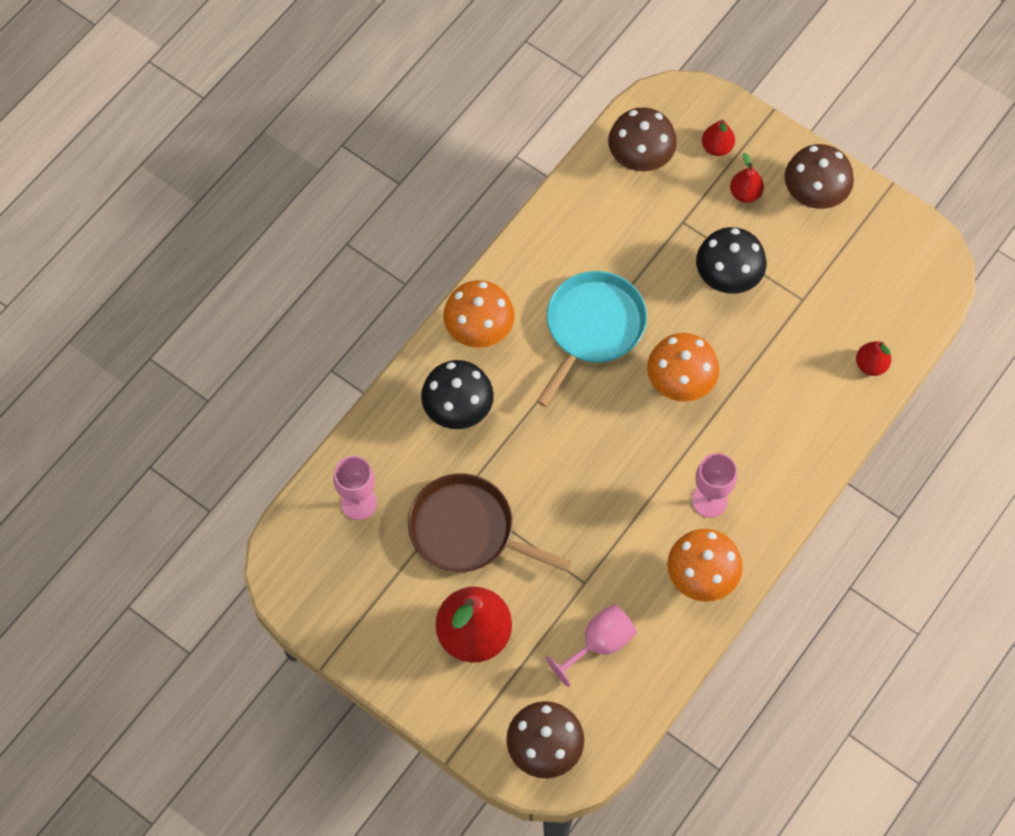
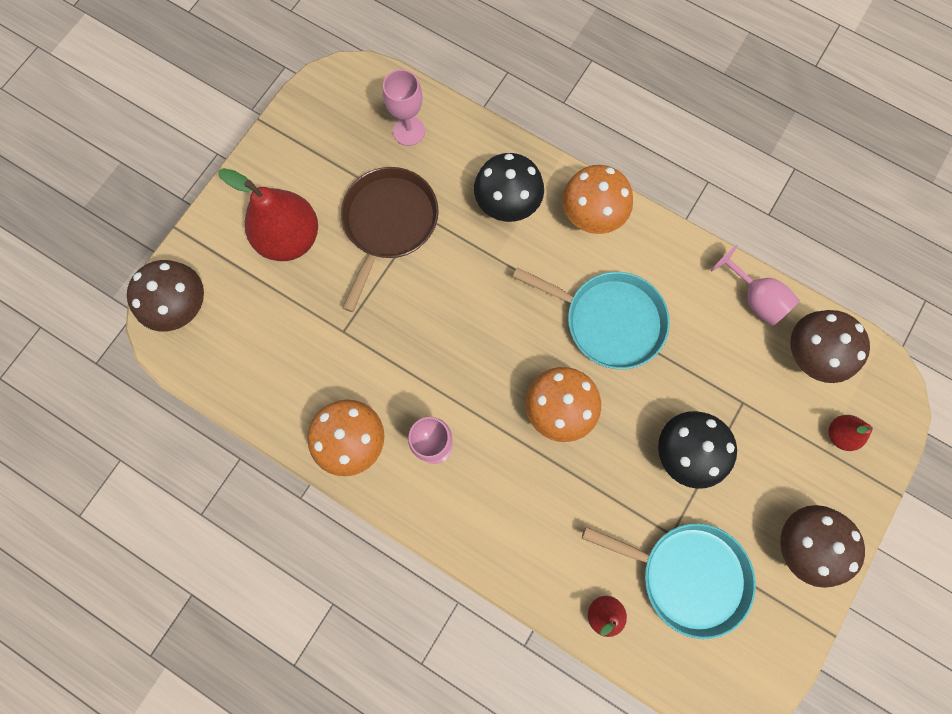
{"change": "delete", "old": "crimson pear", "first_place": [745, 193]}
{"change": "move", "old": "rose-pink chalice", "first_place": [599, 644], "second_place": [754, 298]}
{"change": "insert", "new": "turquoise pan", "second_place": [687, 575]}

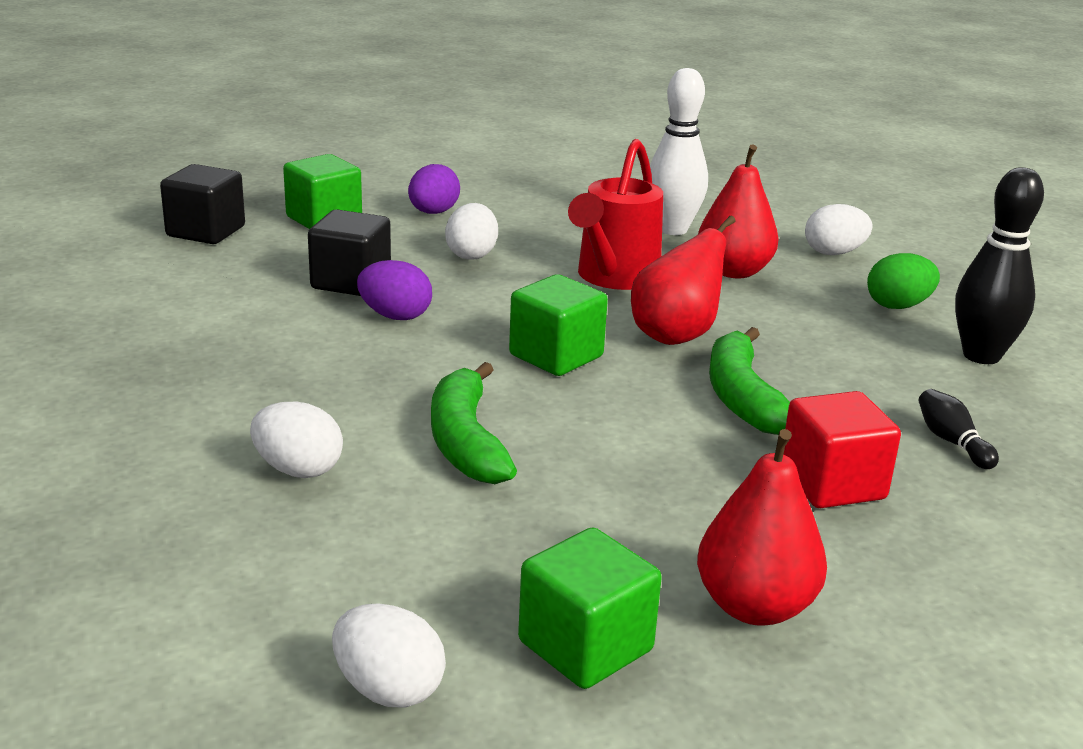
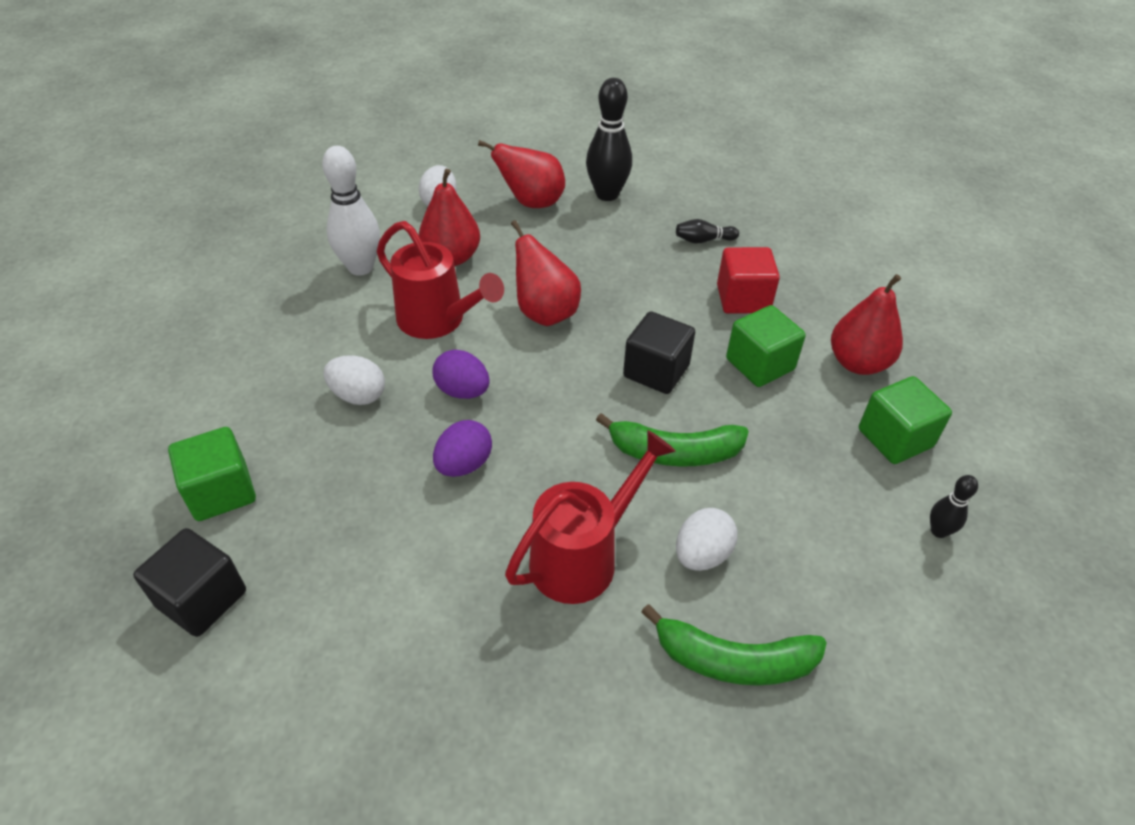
{"change": "move", "old": "purple egg", "first_place": [433, 212], "second_place": [462, 391]}
{"change": "move", "old": "ebony cube", "first_place": [351, 282], "second_place": [656, 371]}
{"change": "replace", "old": "emerald egg", "new": "crimson pear", "first_place": [898, 306], "second_place": [531, 203]}
{"change": "move", "old": "emerald cube", "first_place": [556, 356], "second_place": [760, 364]}
{"change": "move", "old": "emerald banana fruit", "first_place": [742, 397], "second_place": [733, 660]}
{"change": "replace", "old": "snow-white egg", "new": "ebony bowling pin", "first_place": [388, 689], "second_place": [938, 531]}
{"change": "insert", "new": "crimson watering can", "second_place": [584, 556]}

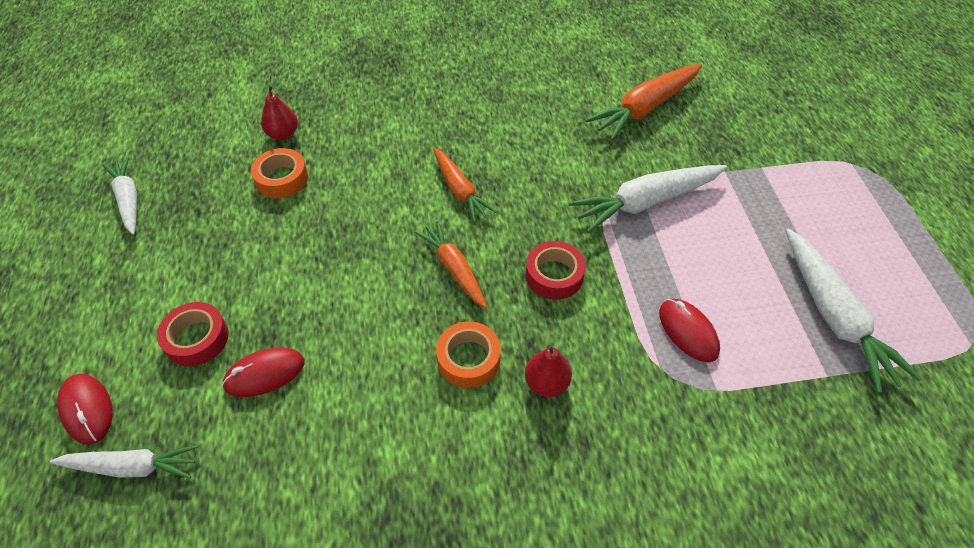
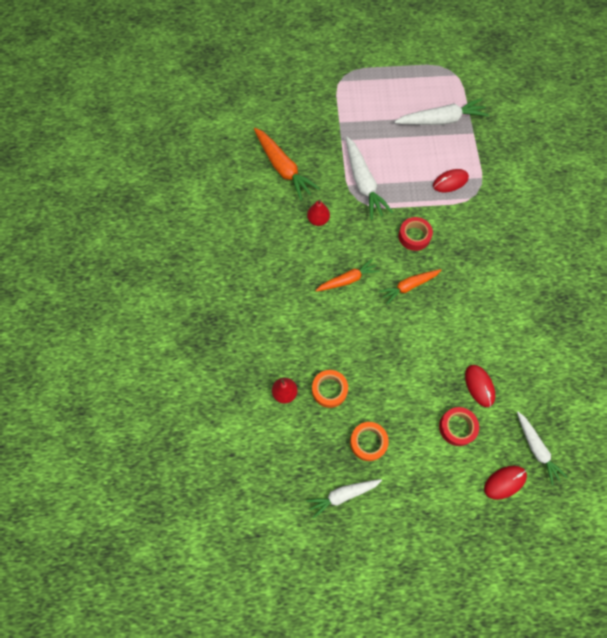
{"change": "move", "old": "orange tape", "first_place": [468, 359], "second_place": [368, 442]}
{"change": "move", "old": "crimson pear", "first_place": [546, 383], "second_place": [318, 220]}
{"change": "rotate", "old": "snow-white root vegetable", "first_place": [132, 467], "second_place": [536, 449], "degrees": 150}

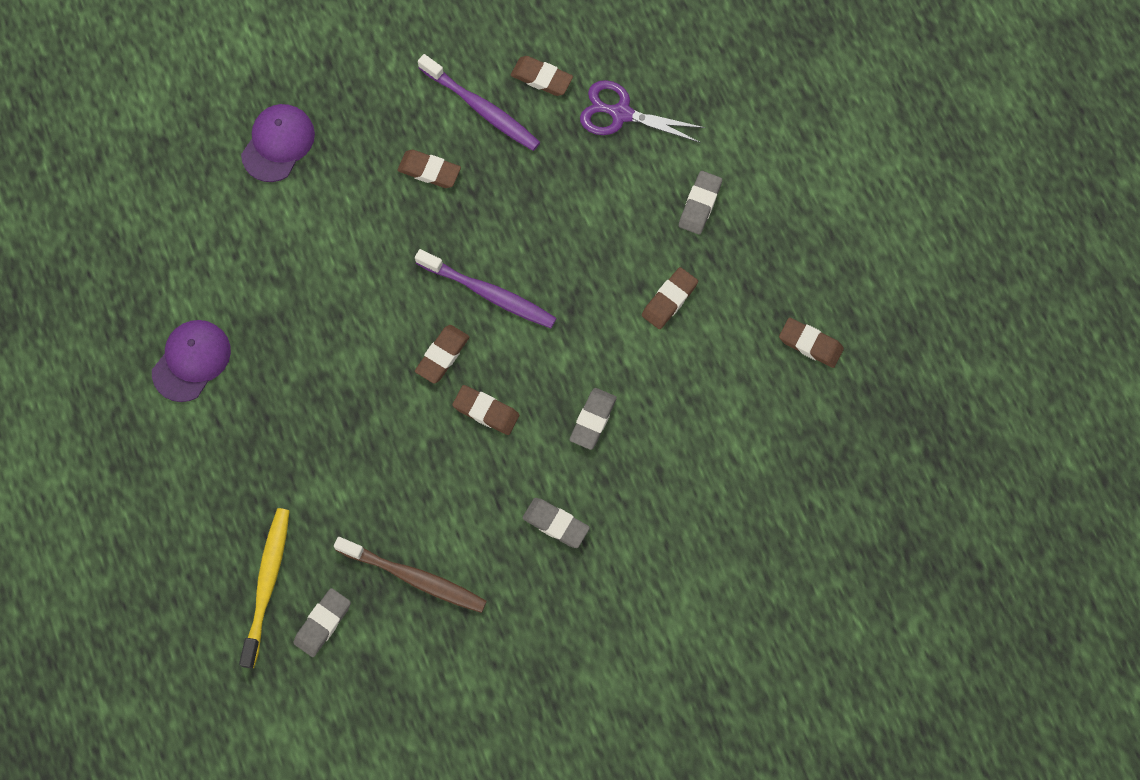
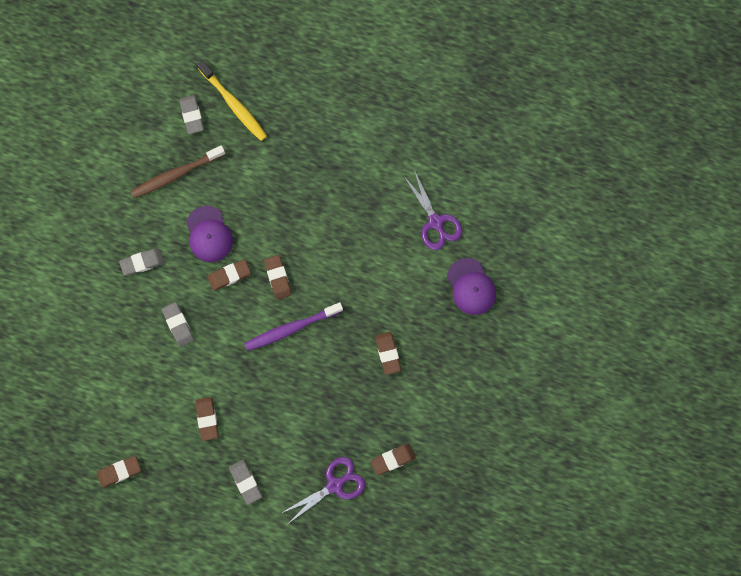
{"change": "delete", "old": "purple dental brush", "first_place": [481, 108]}
{"change": "rotate", "old": "dark brown gum eraser", "first_place": [429, 171], "second_place": [388, 353], "degrees": -75}
{"change": "move", "old": "purple baseball cap", "first_place": [191, 361], "second_place": [209, 234]}
{"change": "insert", "new": "purple scissors", "second_place": [436, 222]}

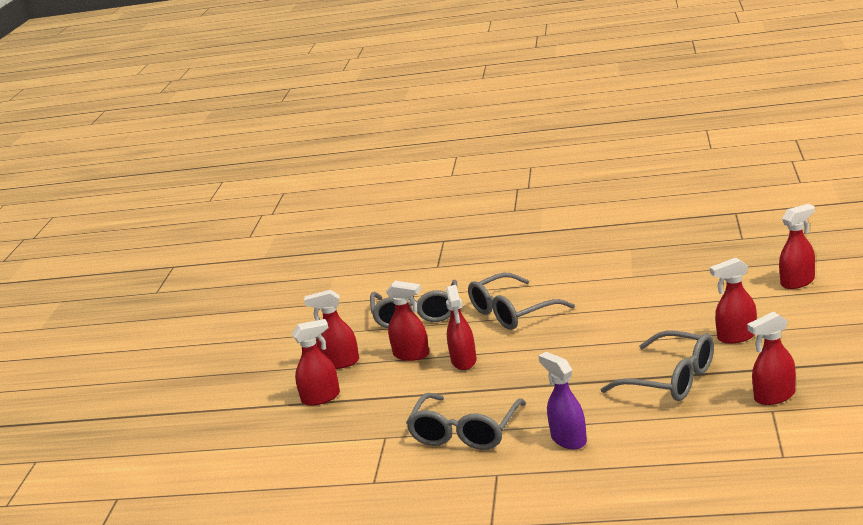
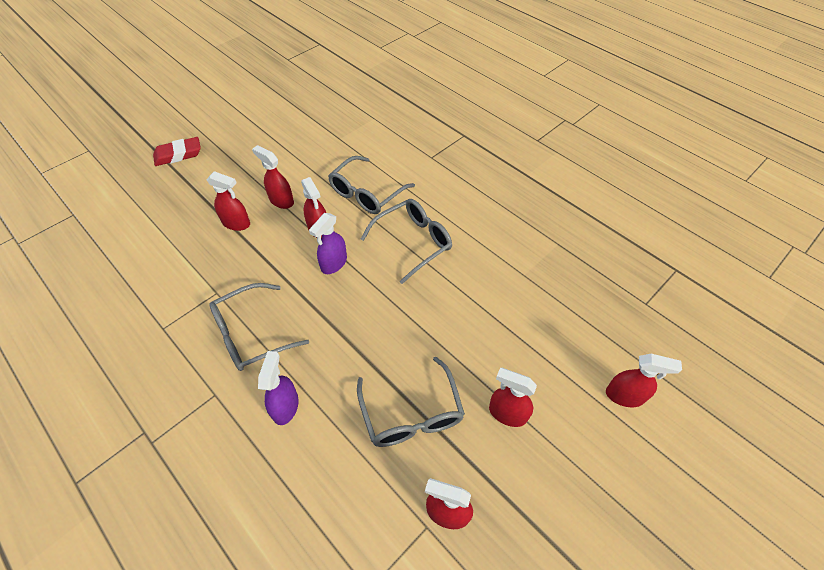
{"change": "rotate", "old": "grey spectacles", "first_place": [512, 312], "second_place": [413, 242], "degrees": 135}
{"change": "recolor", "old": "crimson spray bottle", "new": "purple spray bottle", "first_place": [464, 361], "second_place": [333, 263]}
{"change": "insert", "new": "crimson gum eraser", "second_place": [178, 155]}

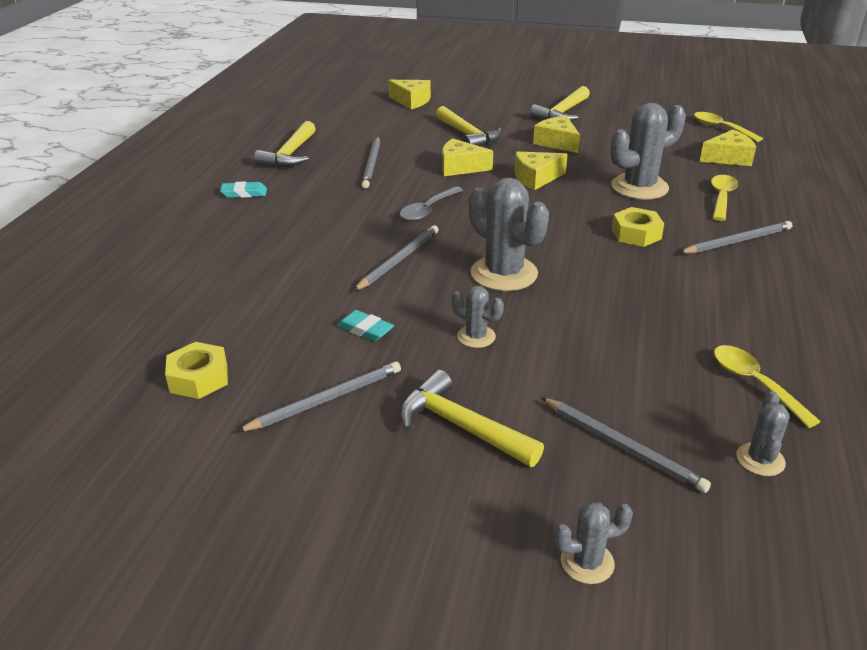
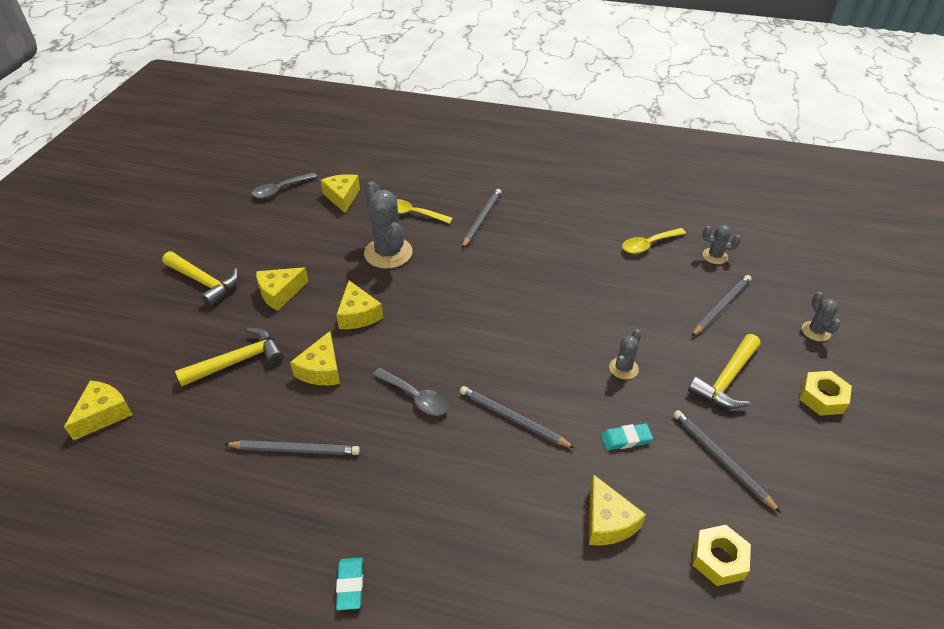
{"change": "recolor", "old": "yellow tablespoon", "new": "grey tablespoon", "first_place": [721, 128], "second_place": [280, 189]}
{"change": "delete", "old": "yellow hammer", "first_place": [290, 155]}
{"change": "delete", "old": "grey cactus", "first_place": [504, 273]}
{"change": "move", "old": "yellow hexagon nut", "first_place": [636, 234], "second_place": [822, 398]}
{"change": "rotate", "old": "grey wooden pencil", "first_place": [737, 241], "second_place": [481, 219], "degrees": 45}
{"change": "rotate", "old": "turquoise gum eraser", "first_place": [365, 329], "second_place": [625, 439], "degrees": 45}
{"change": "insert", "new": "yellow piece of cheese", "second_place": [608, 521]}

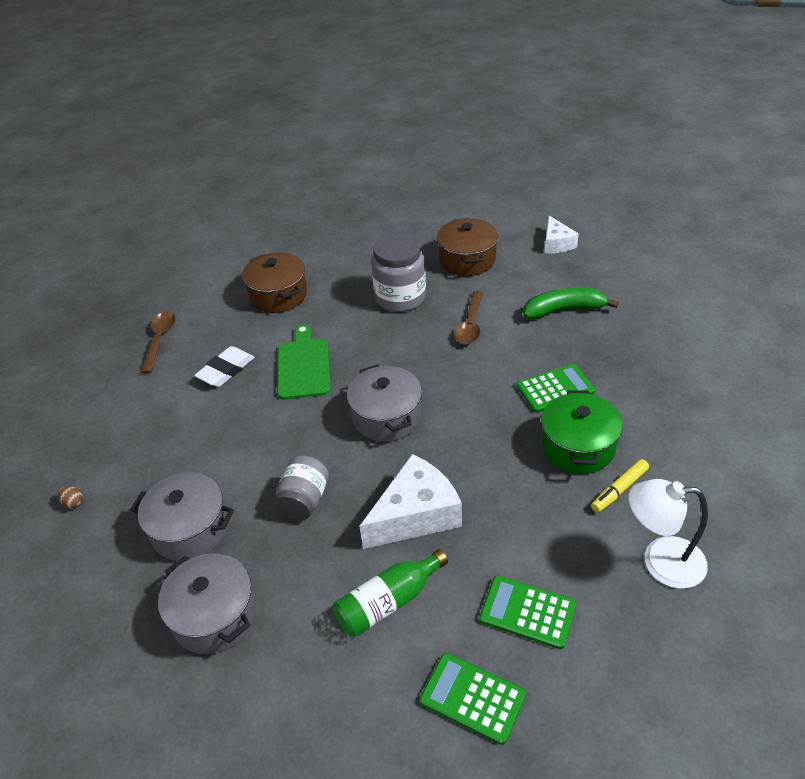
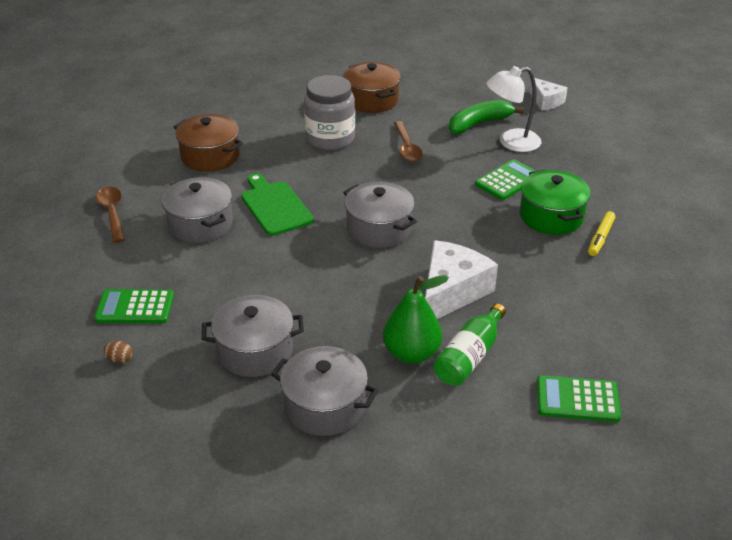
{"change": "move", "old": "snow-white piece of cheese", "first_place": [556, 243], "second_place": [545, 101]}
{"change": "replace", "old": "snow-white gum eraser", "new": "grey stockpot", "first_place": [226, 370], "second_place": [200, 224]}
{"change": "delete", "old": "grey jam jar", "first_place": [304, 501]}
{"change": "move", "old": "snow-white reading lamp", "first_place": [660, 561], "second_place": [511, 142]}
{"change": "move", "old": "emerald calculator", "first_place": [527, 612], "second_place": [135, 307]}
{"change": "insert", "new": "emerald pear", "second_place": [411, 353]}

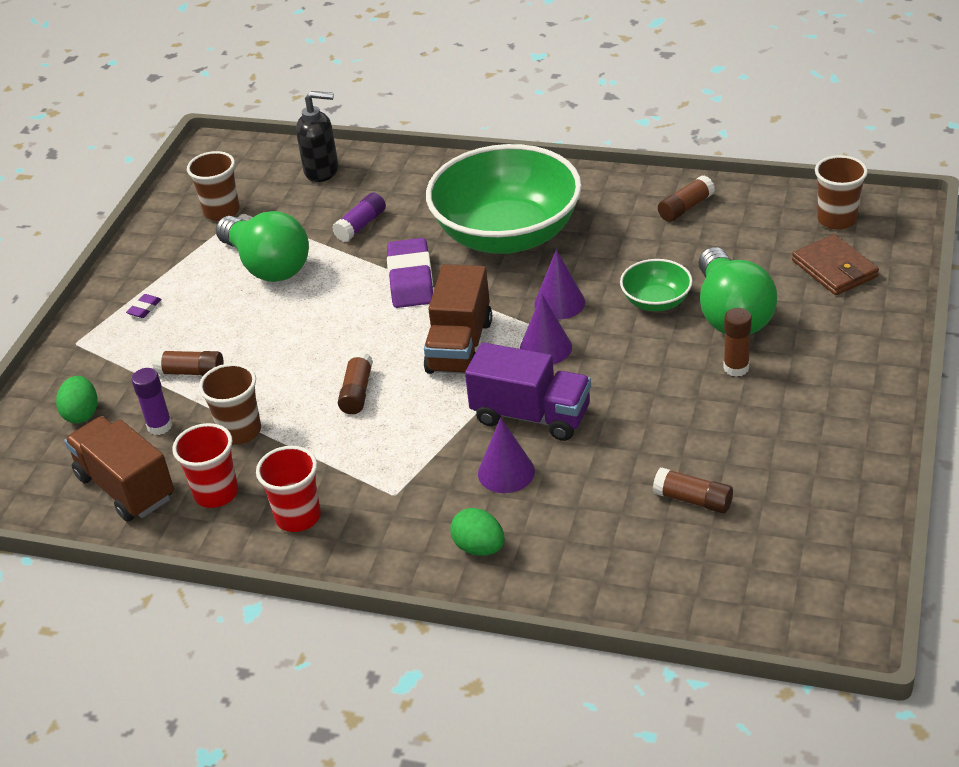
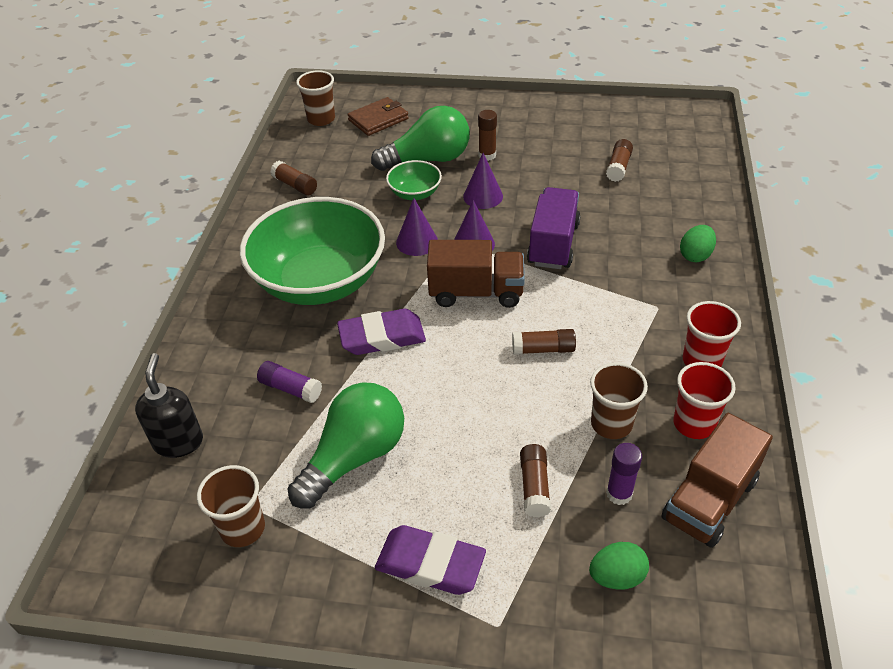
{"change": "resize", "old": "purple gum eraser", "first_place": [144, 308], "second_place": [430, 564], "factor": 2.36}
{"change": "move", "old": "purple cone shape", "first_place": [506, 472], "second_place": [483, 196]}

